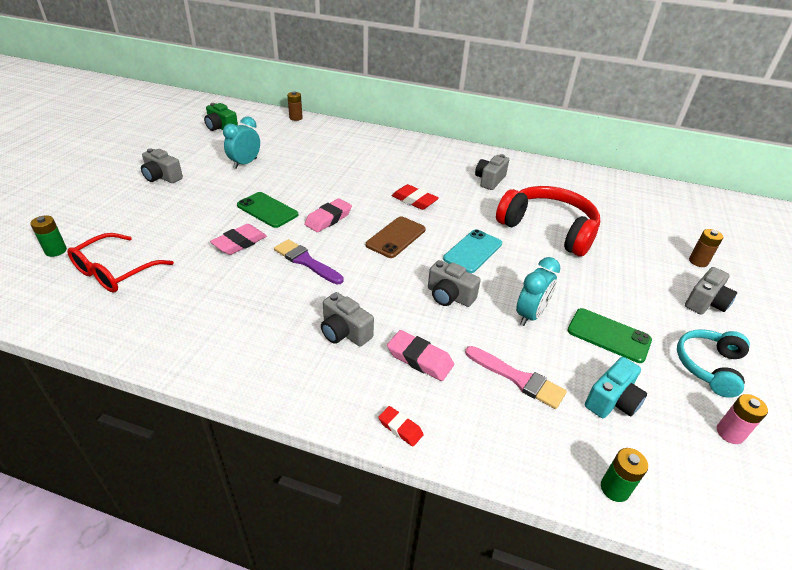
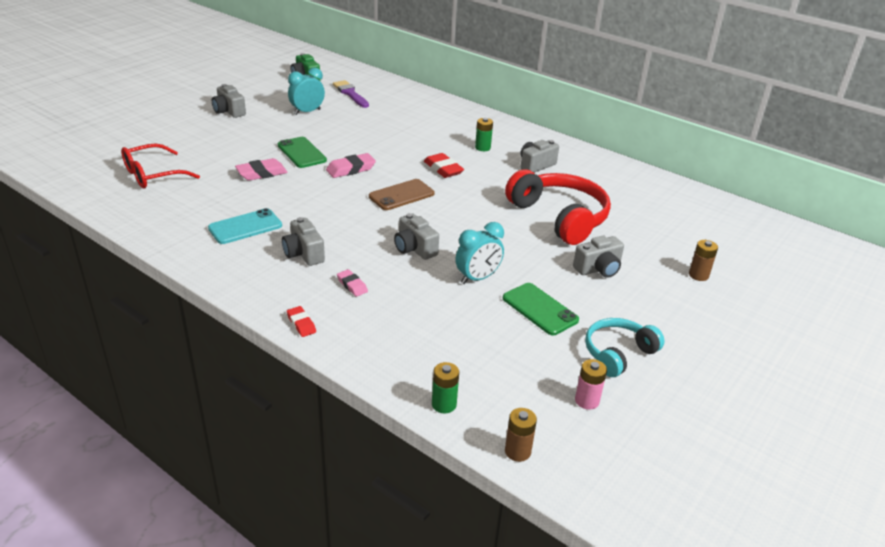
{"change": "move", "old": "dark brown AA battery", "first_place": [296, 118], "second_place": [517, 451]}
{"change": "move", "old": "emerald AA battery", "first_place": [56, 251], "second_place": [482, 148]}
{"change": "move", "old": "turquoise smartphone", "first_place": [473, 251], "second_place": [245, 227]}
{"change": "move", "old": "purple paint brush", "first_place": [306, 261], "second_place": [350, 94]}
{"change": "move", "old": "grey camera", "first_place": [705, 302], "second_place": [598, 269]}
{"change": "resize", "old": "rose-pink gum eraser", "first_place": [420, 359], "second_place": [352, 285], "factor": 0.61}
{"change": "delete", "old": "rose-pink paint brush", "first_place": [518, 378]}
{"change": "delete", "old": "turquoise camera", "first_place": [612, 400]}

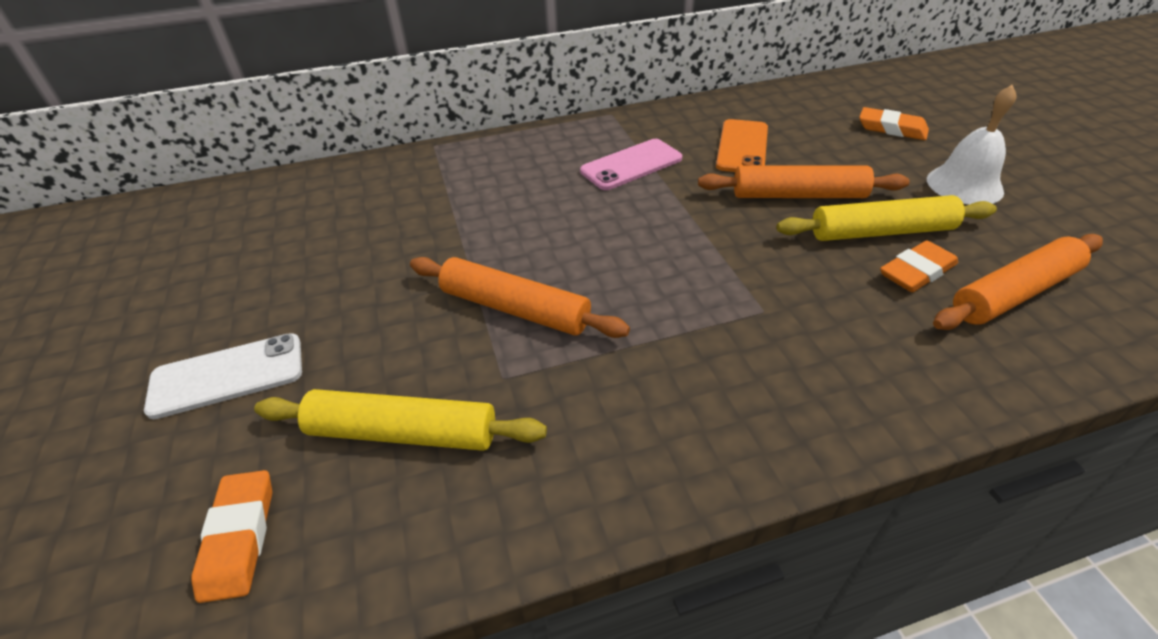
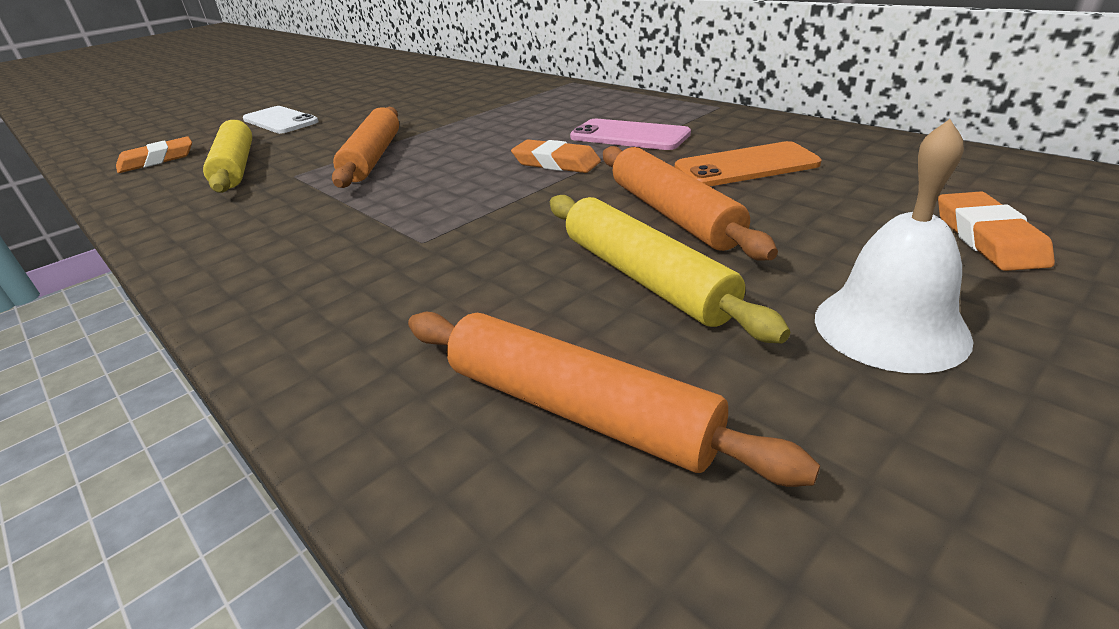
{"change": "move", "old": "orange gum eraser", "first_place": [916, 272], "second_place": [556, 163]}

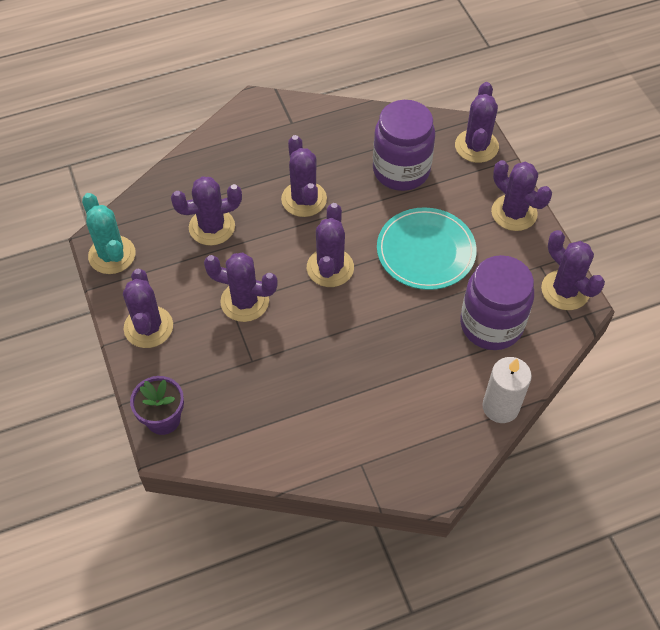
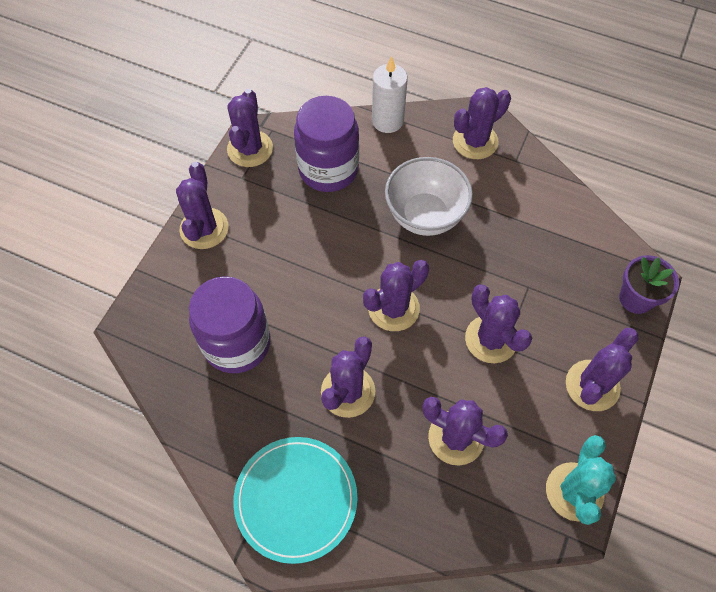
{"change": "move", "old": "purple cactus", "first_place": [476, 146], "second_place": [475, 141]}
{"change": "move", "old": "turquoise dinner plate", "first_place": [426, 251], "second_place": [296, 499]}
{"change": "insert", "new": "snow-white bowl", "second_place": [425, 216]}

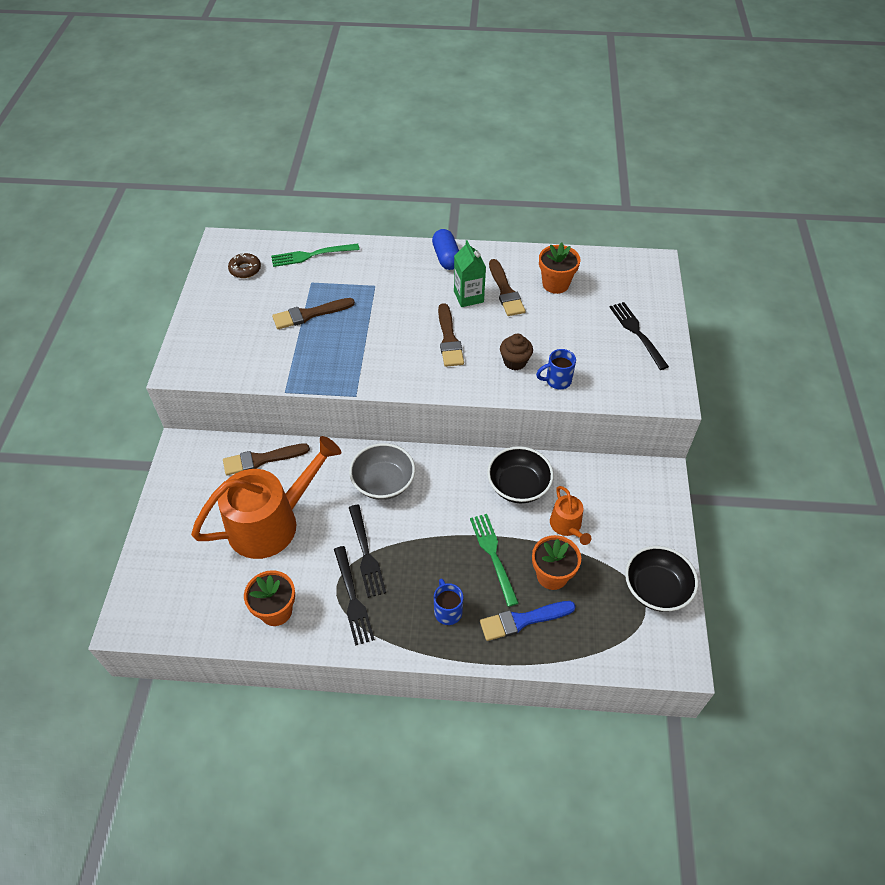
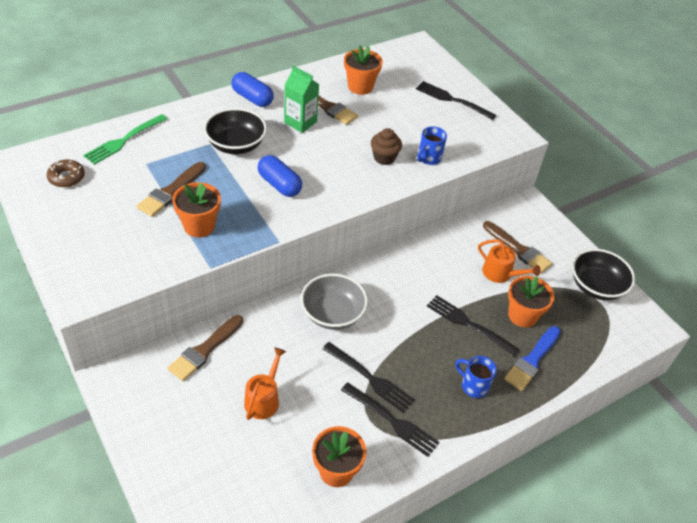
{"change": "move", "old": "dark brown paint brush", "first_place": [449, 339], "second_place": [518, 249]}
{"change": "resize", "old": "orange watering can", "first_place": [271, 523], "second_place": [263, 399], "factor": 0.46}
{"change": "move", "old": "ebony bowl", "first_place": [518, 486], "second_place": [236, 145]}
{"change": "recolor", "old": "emerald table fork", "new": "ebony table fork", "first_place": [493, 555], "second_place": [468, 324]}
{"change": "insert", "new": "blue pill", "second_place": [279, 184]}
{"change": "insert", "new": "orange flower pot", "second_place": [199, 226]}

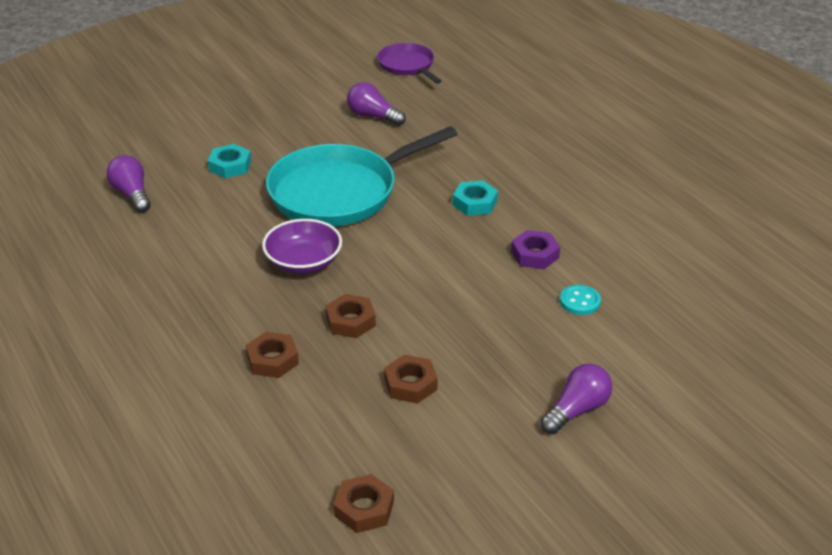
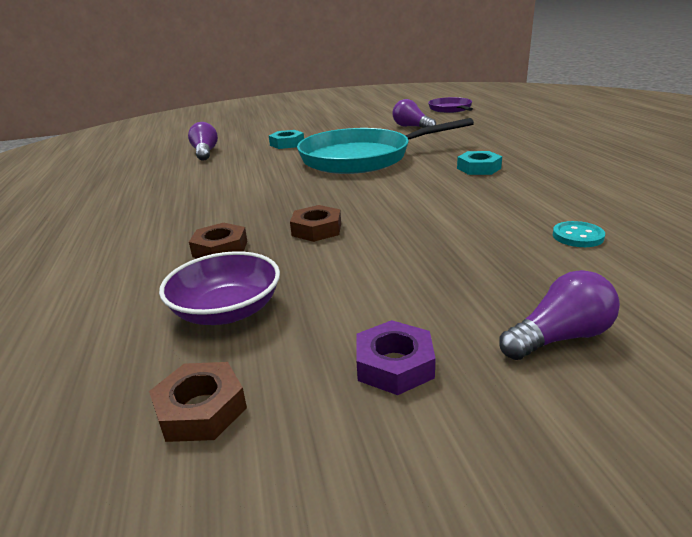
{"change": "move", "old": "purple bowl", "first_place": [303, 262], "second_place": [227, 311]}
{"change": "move", "old": "purple hexagon nut", "first_place": [535, 254], "second_place": [394, 365]}
{"change": "delete", "old": "dark brown hexagon nut", "first_place": [410, 384]}

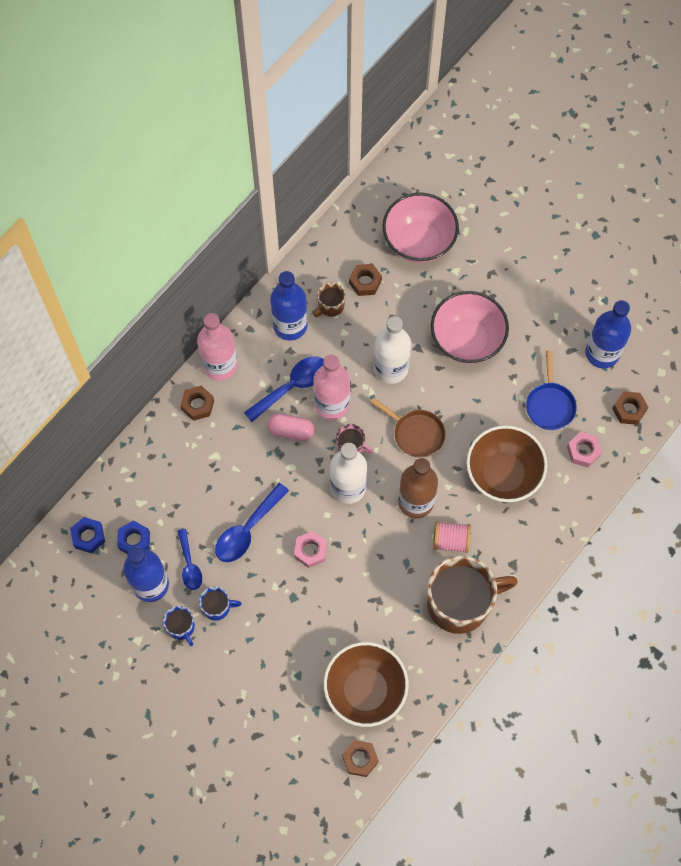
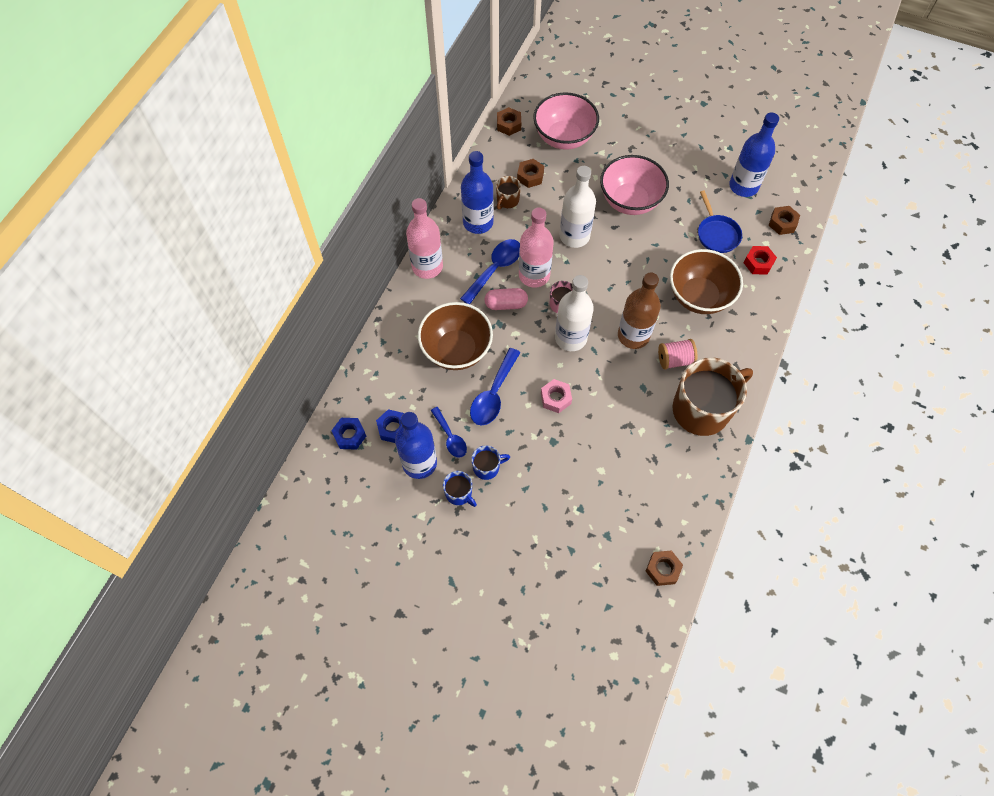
{"change": "move", "old": "dark brown hexagon nut", "first_place": [198, 405], "second_place": [509, 125]}
{"change": "delete", "old": "dark brown pan", "first_place": [416, 433]}
{"change": "recolor", "old": "rose-pink hexagon nut", "new": "crimson hexagon nut", "first_place": [583, 451], "second_place": [758, 263]}
{"change": "move", "old": "dark brown bowl", "first_place": [365, 690], "second_place": [456, 350]}

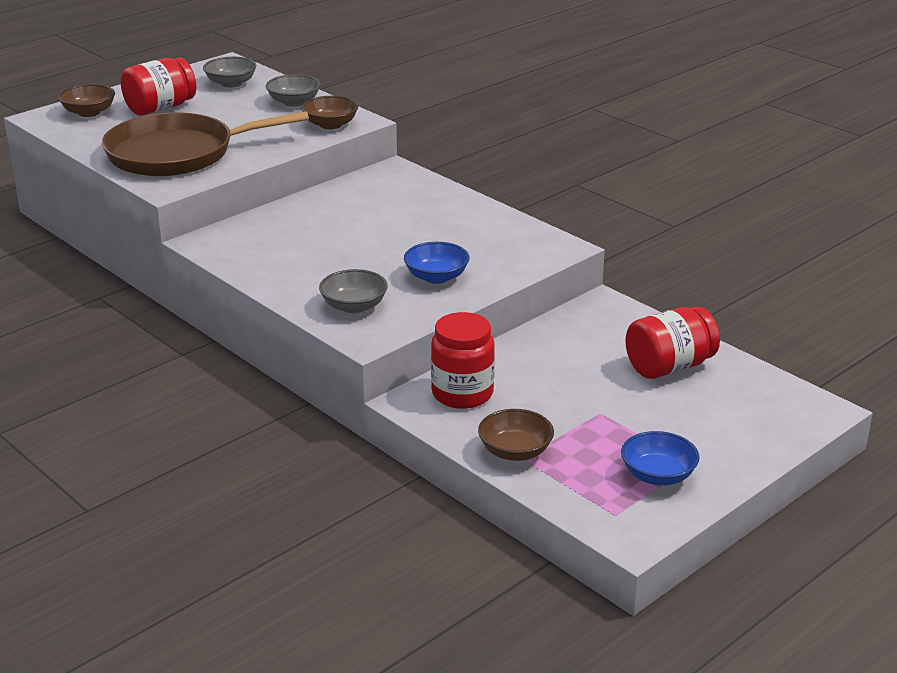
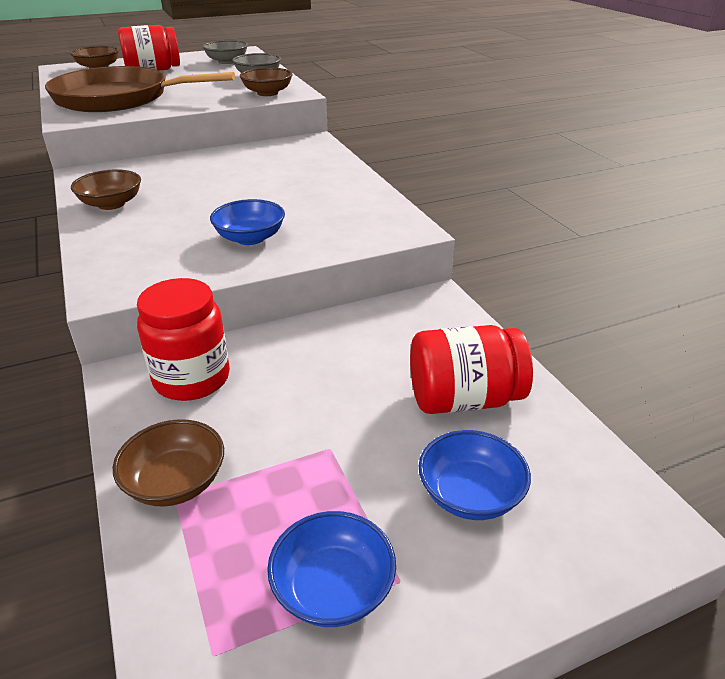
{"change": "delete", "old": "grey bowl", "first_place": [354, 306]}
{"change": "insert", "new": "dark brown bowl", "second_place": [111, 204]}
{"change": "insert", "new": "blue bowl", "second_place": [470, 494]}

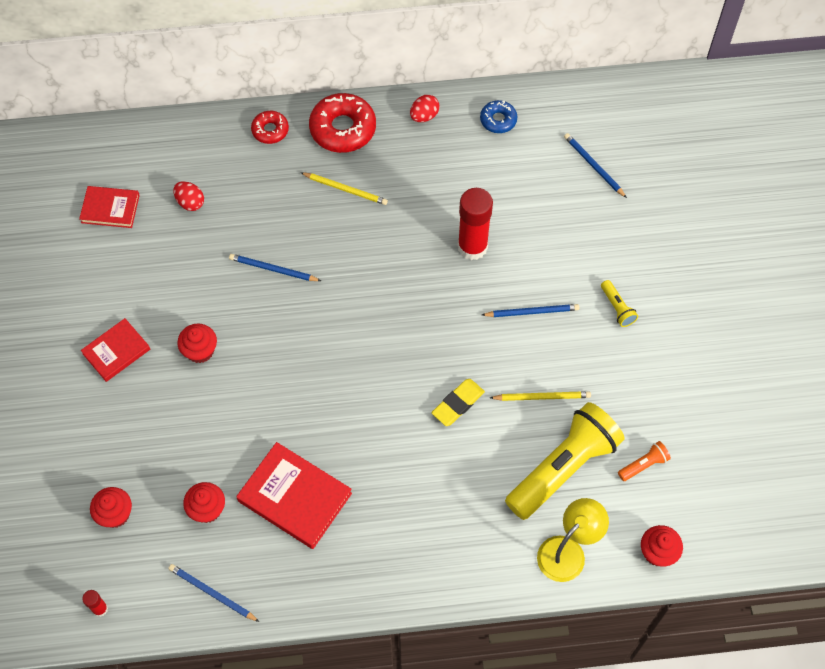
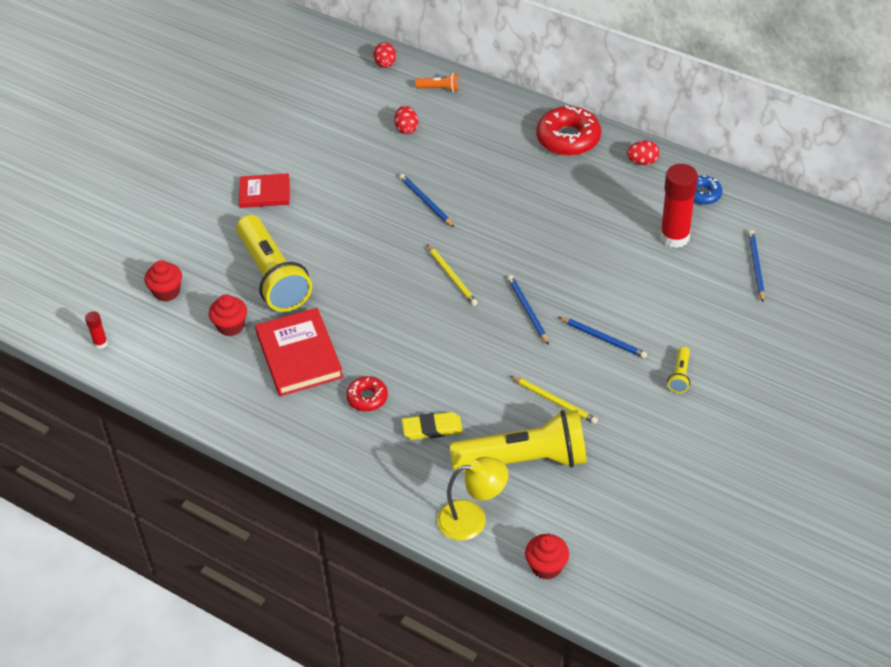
{"change": "move", "old": "crimson doughnut", "first_place": [270, 130], "second_place": [367, 398]}
{"change": "move", "old": "yellow wooden pencil", "first_place": [345, 189], "second_place": [452, 277]}
{"change": "delete", "old": "crimson hardback", "first_place": [110, 208]}
{"change": "move", "old": "crimson glue", "first_place": [472, 247], "second_place": [674, 237]}
{"change": "delete", "old": "crimson muffin", "first_place": [200, 351]}
{"change": "move", "old": "yellow gum eraser", "first_place": [458, 404], "second_place": [432, 428]}
{"change": "move", "old": "orange pocket torch", "first_place": [644, 465], "second_place": [440, 89]}
{"change": "move", "old": "blue wooden pencil", "first_place": [212, 593], "second_place": [527, 310]}
{"change": "insert", "new": "crimson egg", "second_place": [385, 64]}
{"change": "insert", "new": "yellow pocket torch", "second_place": [273, 276]}

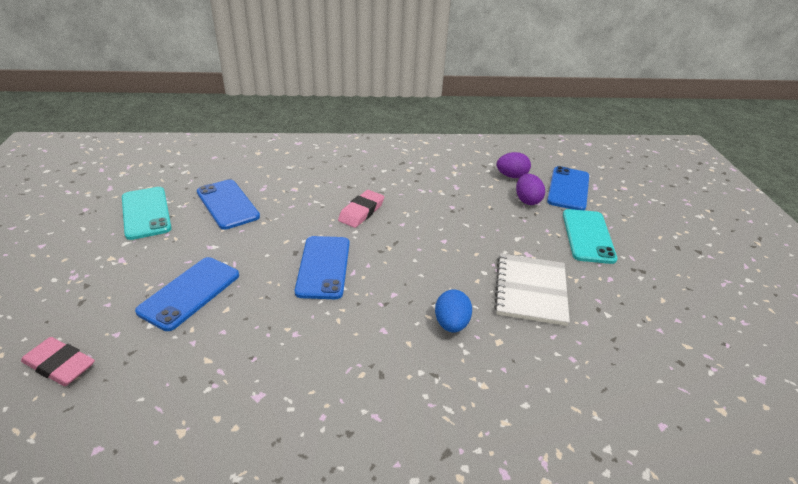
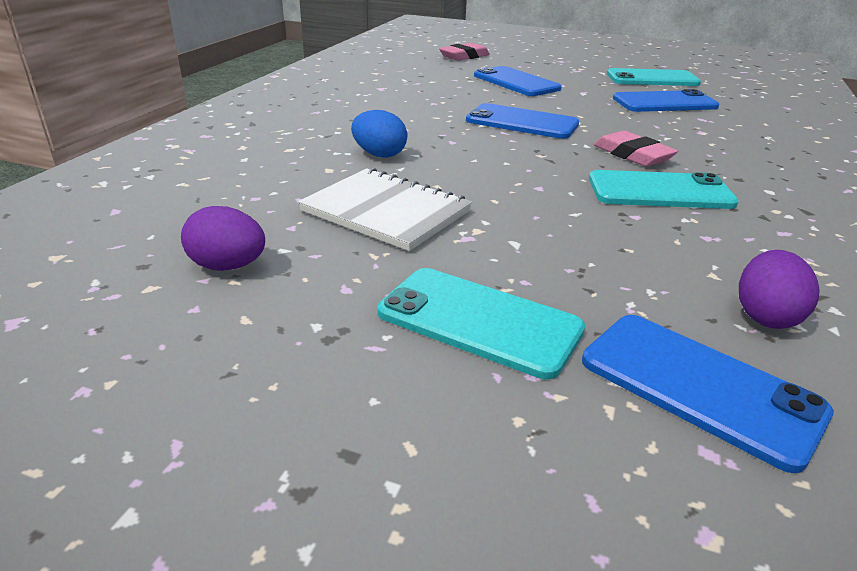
{"change": "move", "old": "purple egg", "first_place": [527, 200], "second_place": [228, 266]}
{"change": "insert", "new": "turquoise smartphone", "second_place": [660, 191]}

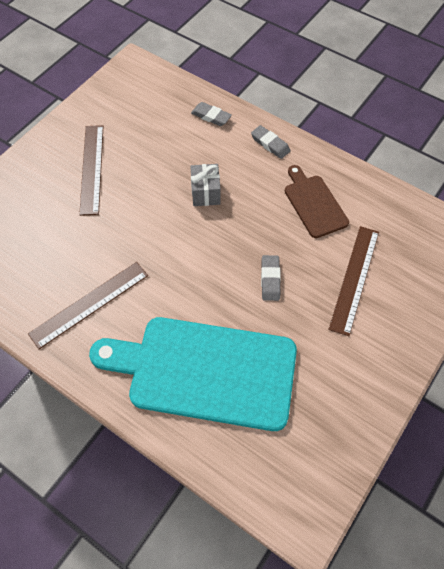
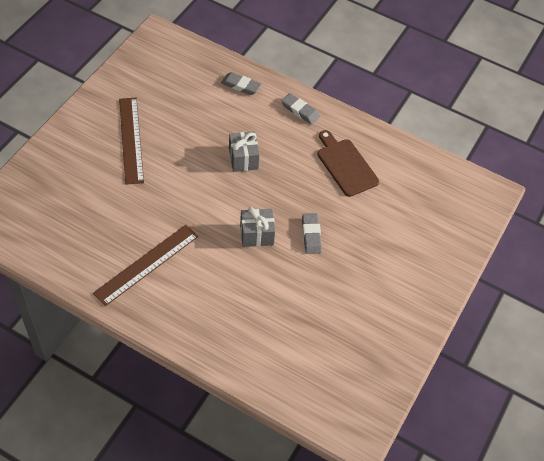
{"change": "delete", "old": "dark brown measuring stick", "first_place": [355, 279]}
{"change": "delete", "old": "turquoise bread board", "first_place": [205, 372]}
{"change": "insert", "new": "grey wrapped gift", "second_place": [256, 234]}

